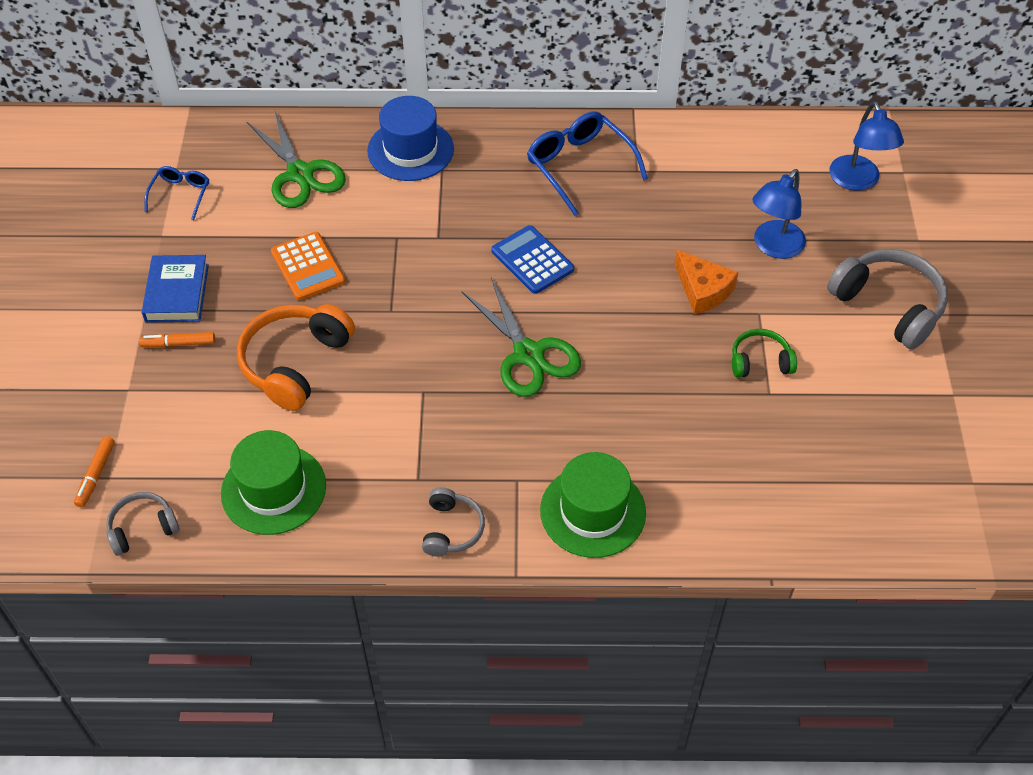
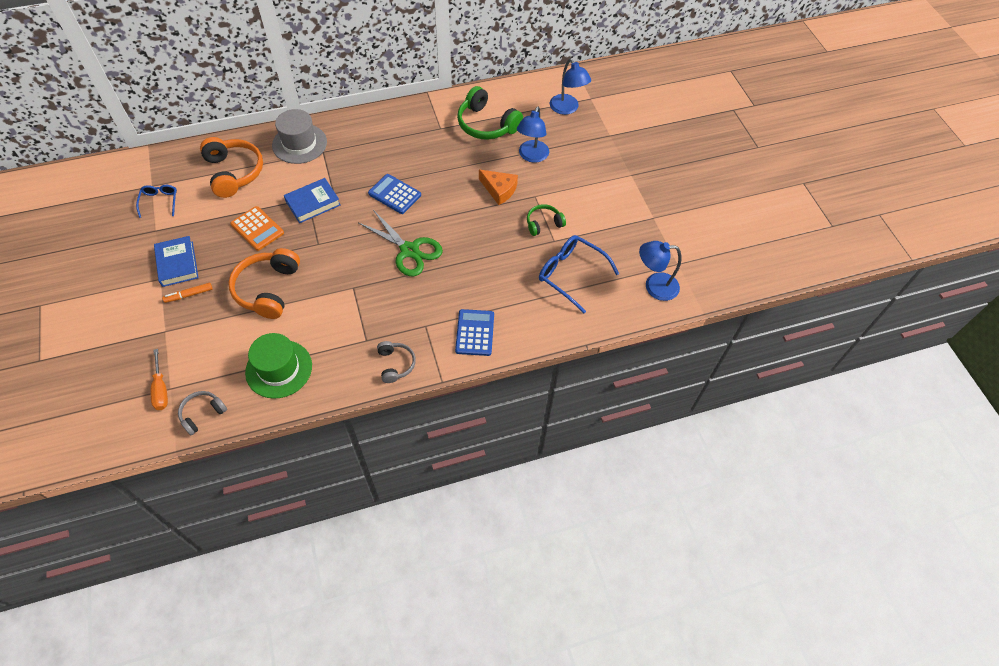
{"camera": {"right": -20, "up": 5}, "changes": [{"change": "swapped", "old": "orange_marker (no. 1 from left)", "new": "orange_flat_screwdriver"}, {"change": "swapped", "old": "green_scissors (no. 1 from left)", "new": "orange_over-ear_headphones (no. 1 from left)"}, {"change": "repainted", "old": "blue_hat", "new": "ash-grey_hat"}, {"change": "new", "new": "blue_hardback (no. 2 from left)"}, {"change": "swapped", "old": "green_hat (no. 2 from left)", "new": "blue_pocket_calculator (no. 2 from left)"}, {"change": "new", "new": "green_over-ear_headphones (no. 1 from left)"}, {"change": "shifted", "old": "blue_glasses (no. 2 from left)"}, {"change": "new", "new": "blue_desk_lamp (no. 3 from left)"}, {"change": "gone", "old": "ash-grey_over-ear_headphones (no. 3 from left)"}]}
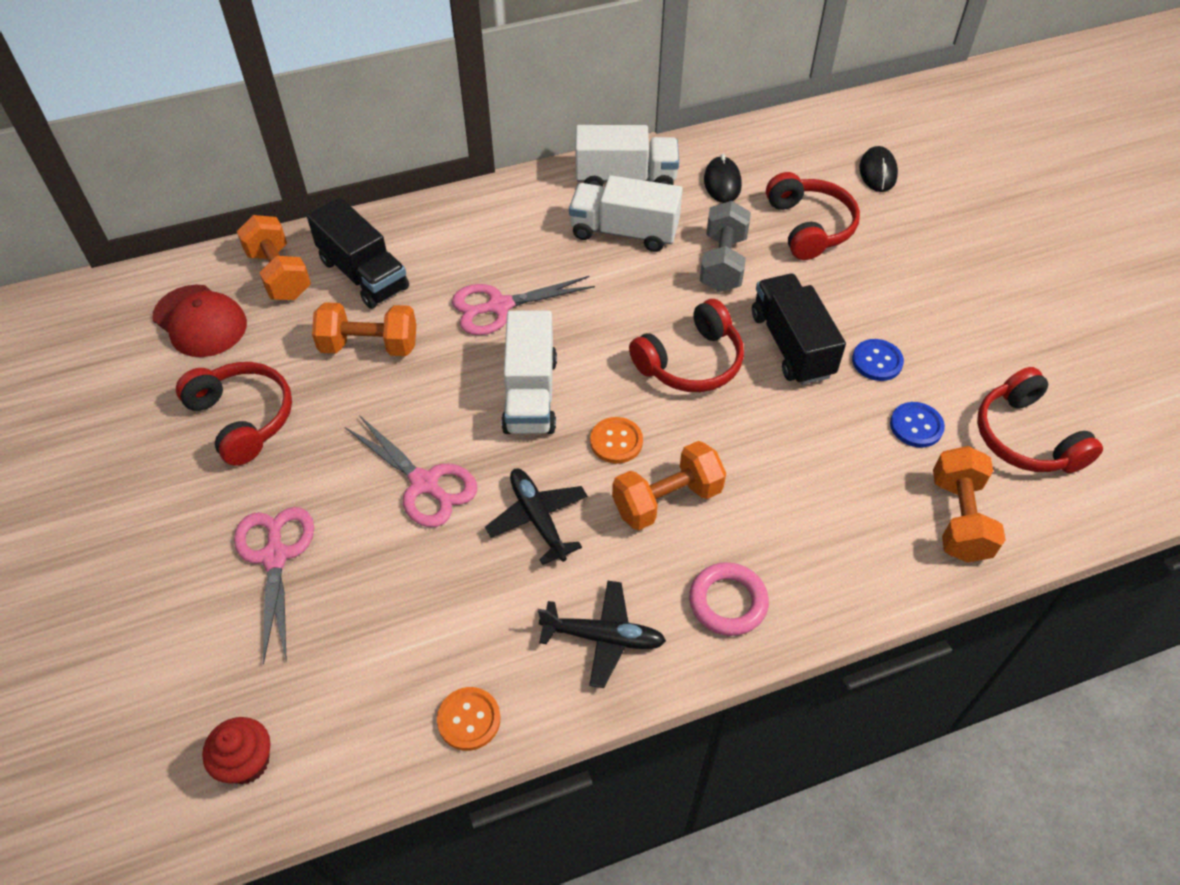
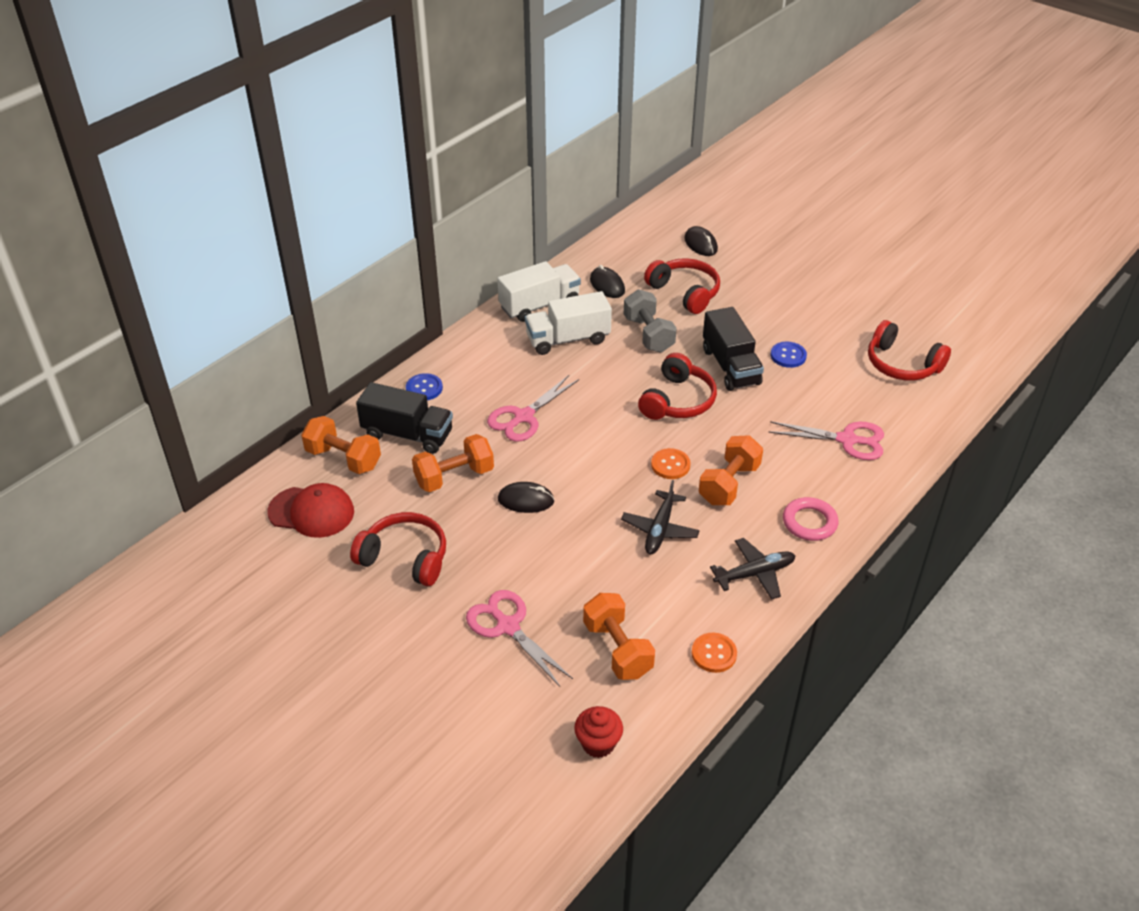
{"camera": {"right": -30, "up": -10}, "changes": [{"change": "shifted", "old": "blue_shirt_button (no. 2 from left in the first image)", "new": "blue_shirt_button (no. 1 from left)"}, {"change": "new", "new": "jet-black_PC_mouse (no. 1 from left)"}, {"change": "shifted", "old": "orange_hand_weight (no. 4 from left in the first image)", "new": "orange_hand_weight (no. 3 from left)"}, {"change": "rotated", "old": "jet-black_toy_plane (no. 1 from left)", "degrees": -105}, {"change": "rotated", "old": "jet-black_toy_truck (no. 2 from left)", "degrees": -150}, {"change": "shifted", "old": "pink_scissors (no. 2 from left in the first image)", "new": "pink_scissors (no. 3 from left)"}, {"change": "gone", "old": "pure_white_toy_truck (no. 1 from left)"}]}
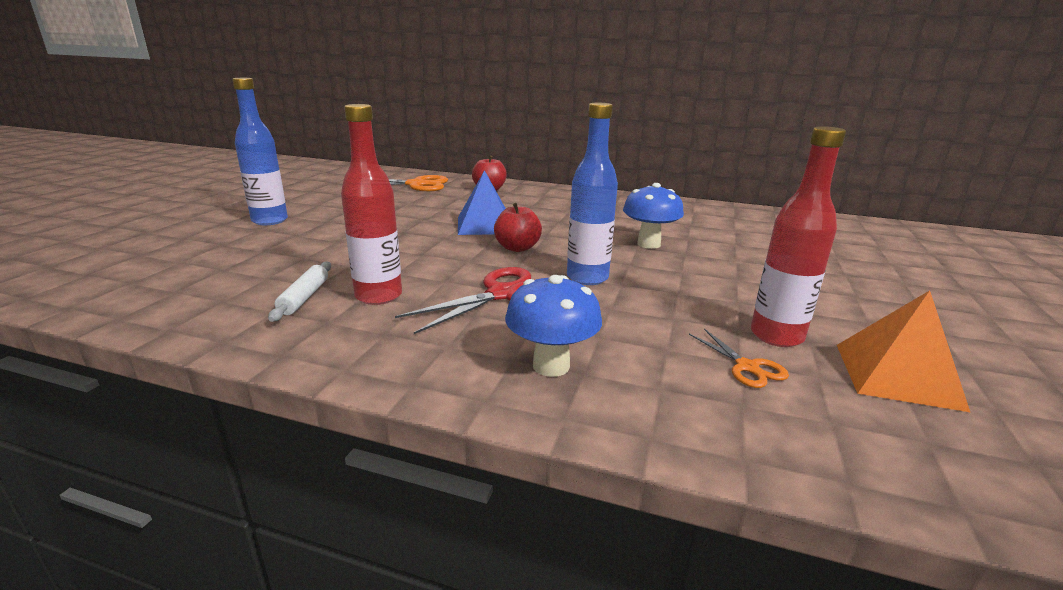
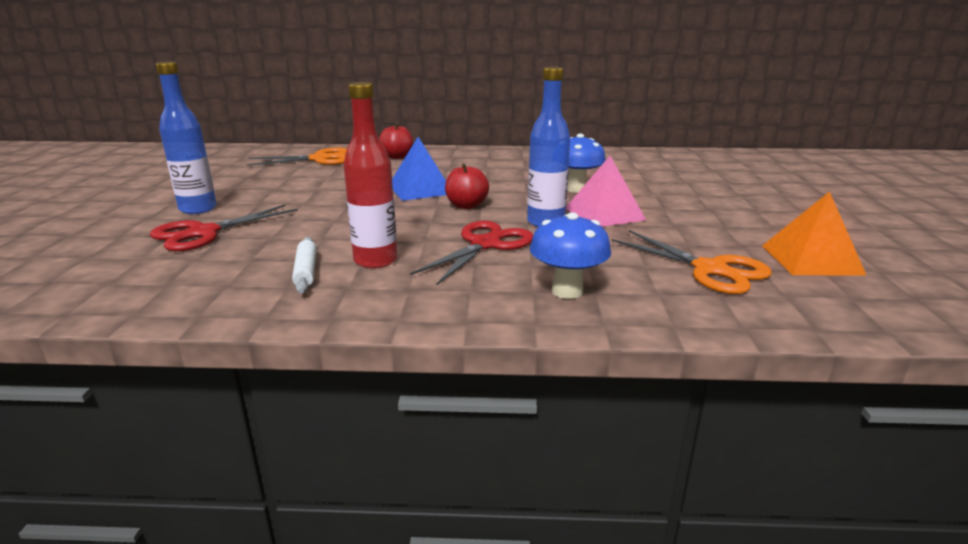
{"camera": {"right": -15, "up": 0}, "changes": [{"change": "new", "new": "crimson_scissors (no. 1 from left)"}, {"change": "new", "new": "pink_solid_pyramid"}, {"change": "scaled", "old": "orange_scissors (no. 2 from left)", "factor": 1.87}, {"change": "gone", "old": "crimson_drink_bottle (no. 2 from left)"}]}
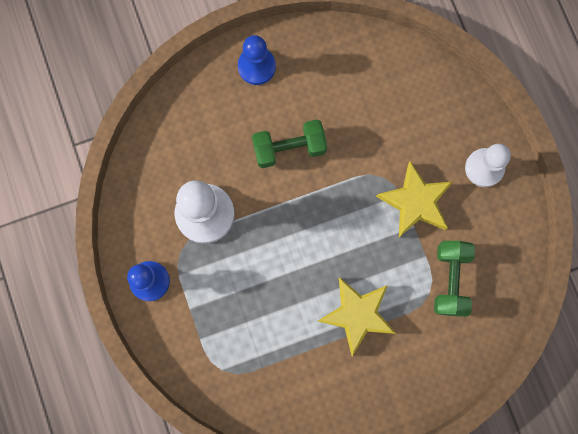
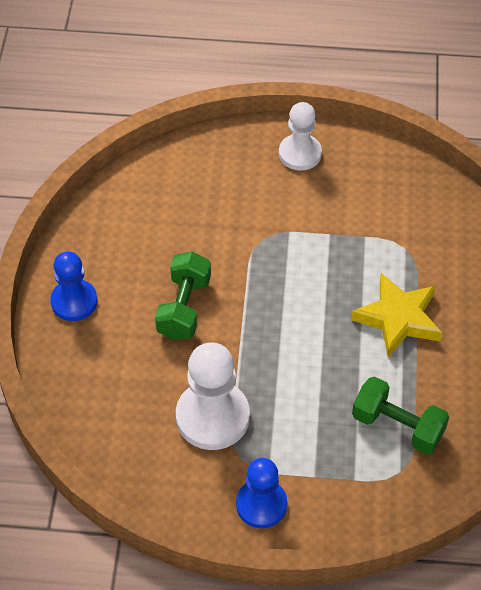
{"camera": {"right": -65, "up": -25}, "changes": [{"change": "shifted", "old": "green_hand_weight (no. 2 from left)"}, {"change": "gone", "old": "golden_five-pointed_star (no. 2 from left)"}]}
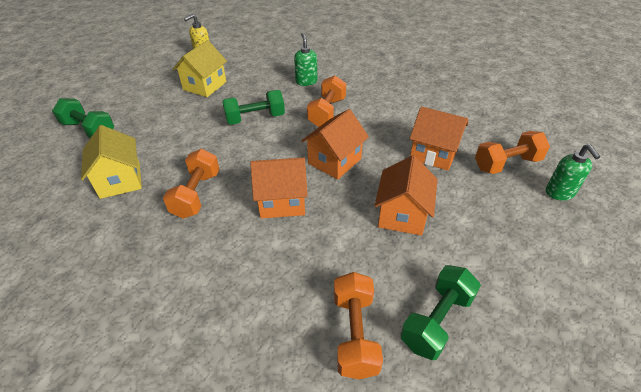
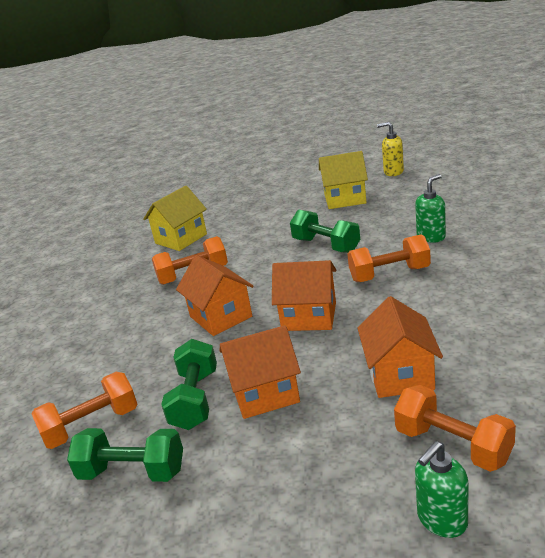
{"camera": {"right": 65, "up": -15}, "changes": [{"change": "shifted", "old": "green_hand_weight (no. 1 from left in the first image)", "new": "green_hand_weight (no. 2 from left)"}]}
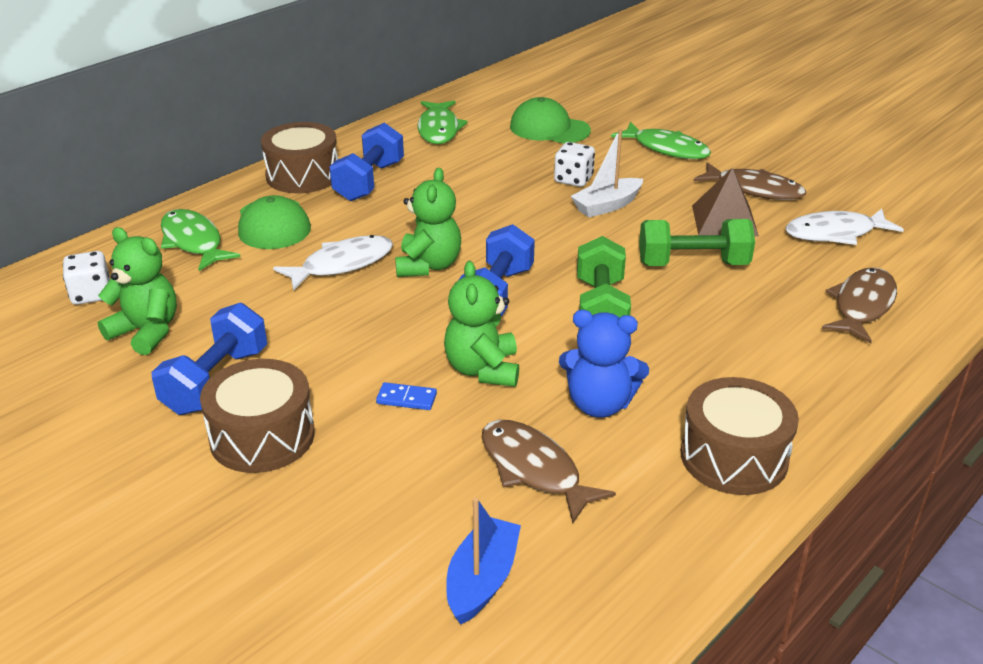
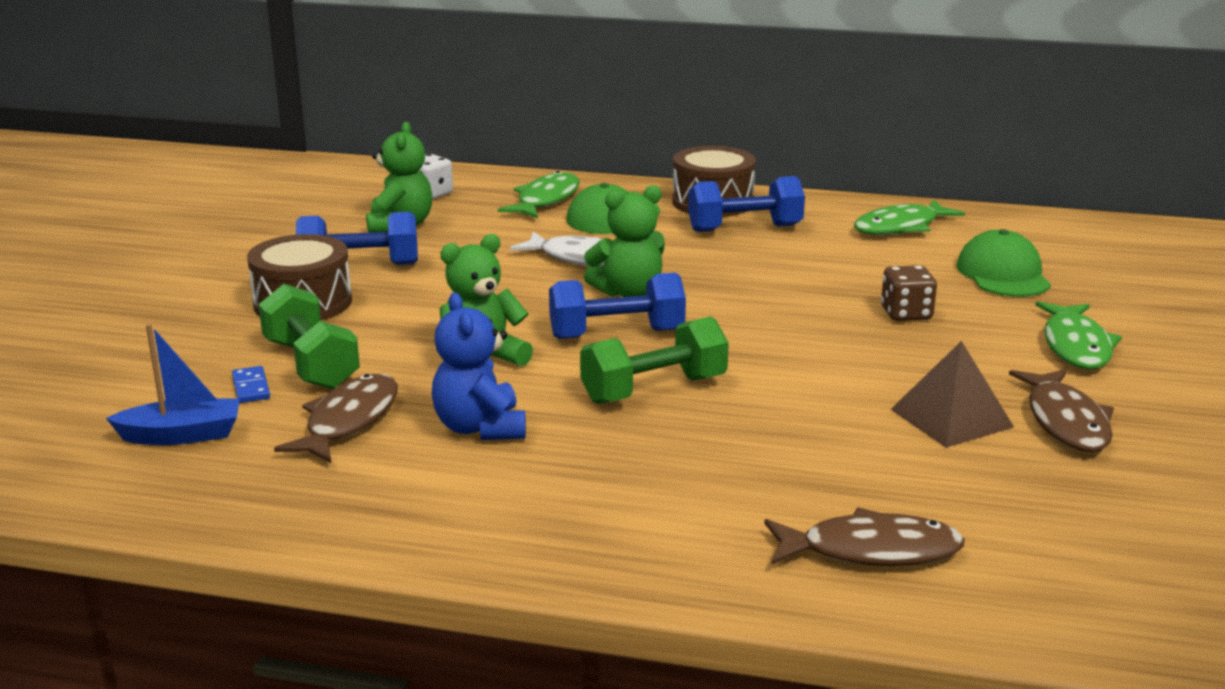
{"camera": {"right": 60, "up": -10}, "changes": [{"change": "shifted", "old": "blue_domino_tile"}, {"change": "shifted", "old": "green_hand_weight (no. 2 from left in the first image)", "new": "green_hand_weight (no. 1 from left)"}, {"change": "repainted", "old": "pure_white_dice (no. 2 from left)", "new": "dark_brown_dice"}, {"change": "gone", "old": "pure_white_sailboat"}, {"change": "gone", "old": "dark_brown_toy_drum (no. 3 from left)"}, {"change": "gone", "old": "pure_white_fish_figure (no. 2 from left)"}]}
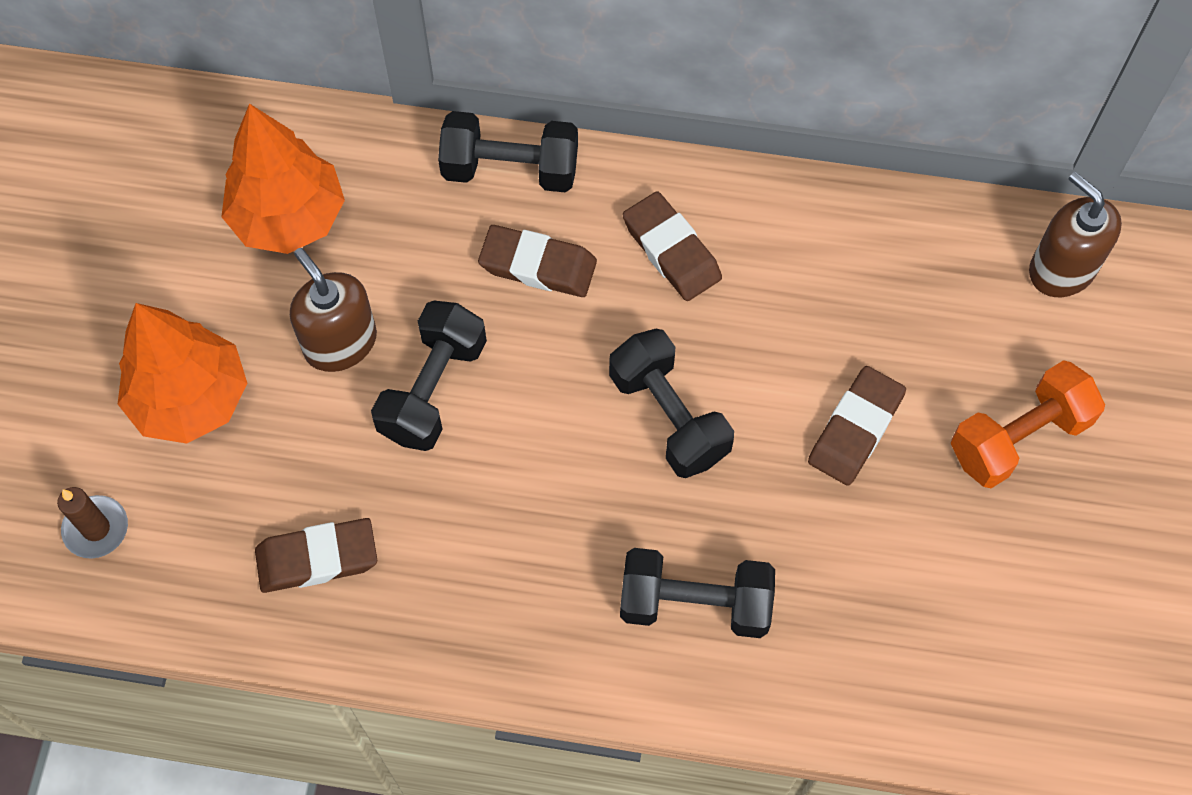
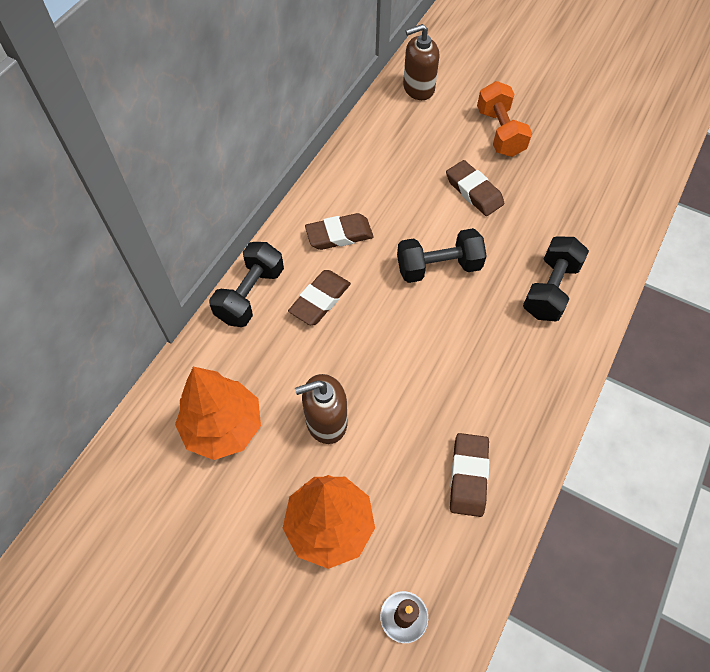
{"camera": {"right": -70, "up": -5}, "changes": [{"change": "gone", "old": "jet-black_hand_weight (no. 1 from left)"}]}
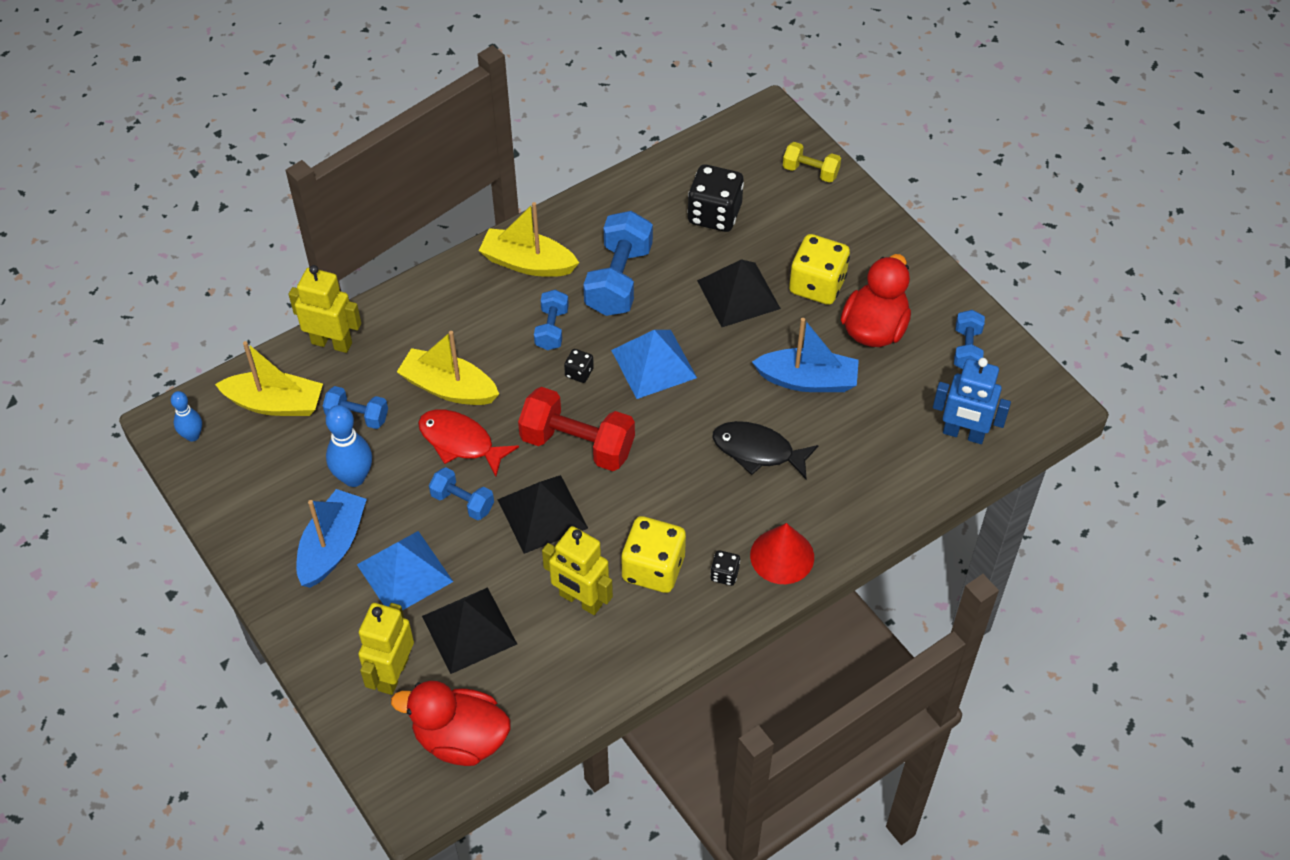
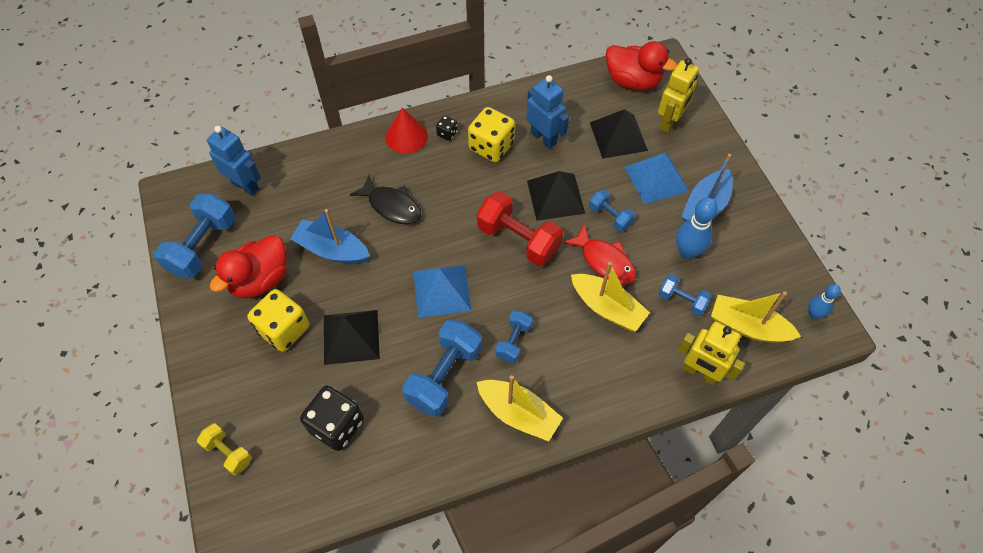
{"camera": {"right": -165, "up": 5}, "changes": [{"change": "scaled", "old": "blue_hand_weight (no. 5 from left in the first image)", "factor": 1.79}, {"change": "repainted", "old": "golden_toy_robot (no. 3 from left)", "new": "blue_toy_robot (no. 2 from left)"}, {"change": "gone", "old": "jet-black_dice (no. 1 from left)"}]}
